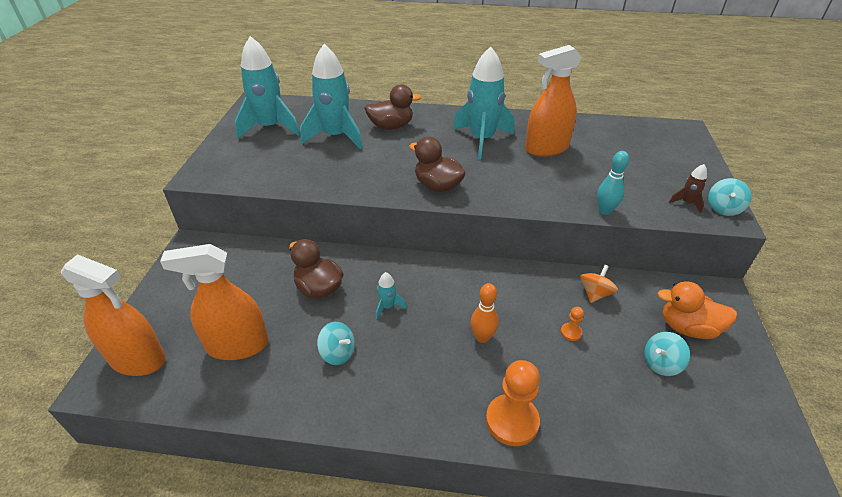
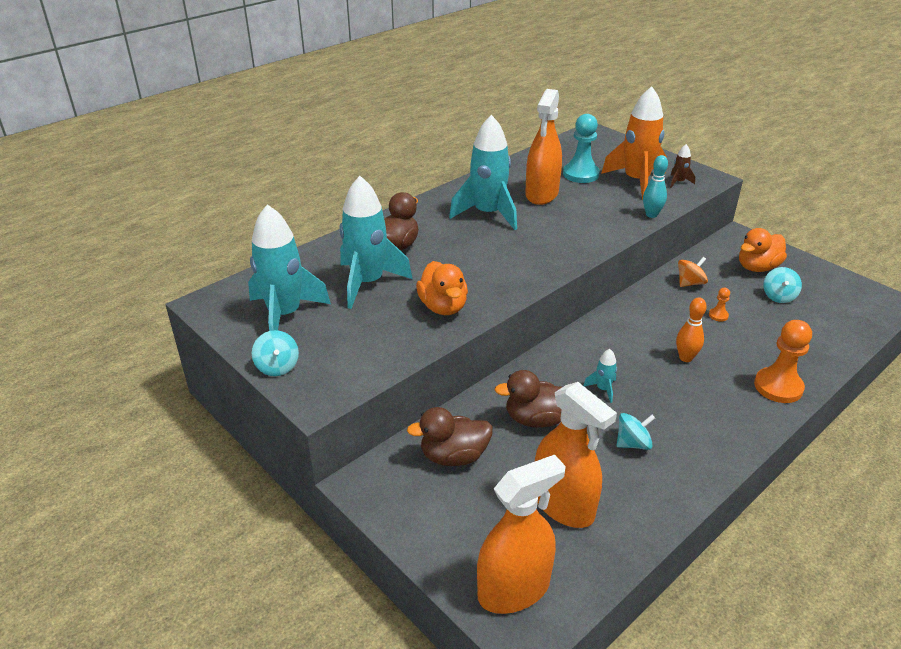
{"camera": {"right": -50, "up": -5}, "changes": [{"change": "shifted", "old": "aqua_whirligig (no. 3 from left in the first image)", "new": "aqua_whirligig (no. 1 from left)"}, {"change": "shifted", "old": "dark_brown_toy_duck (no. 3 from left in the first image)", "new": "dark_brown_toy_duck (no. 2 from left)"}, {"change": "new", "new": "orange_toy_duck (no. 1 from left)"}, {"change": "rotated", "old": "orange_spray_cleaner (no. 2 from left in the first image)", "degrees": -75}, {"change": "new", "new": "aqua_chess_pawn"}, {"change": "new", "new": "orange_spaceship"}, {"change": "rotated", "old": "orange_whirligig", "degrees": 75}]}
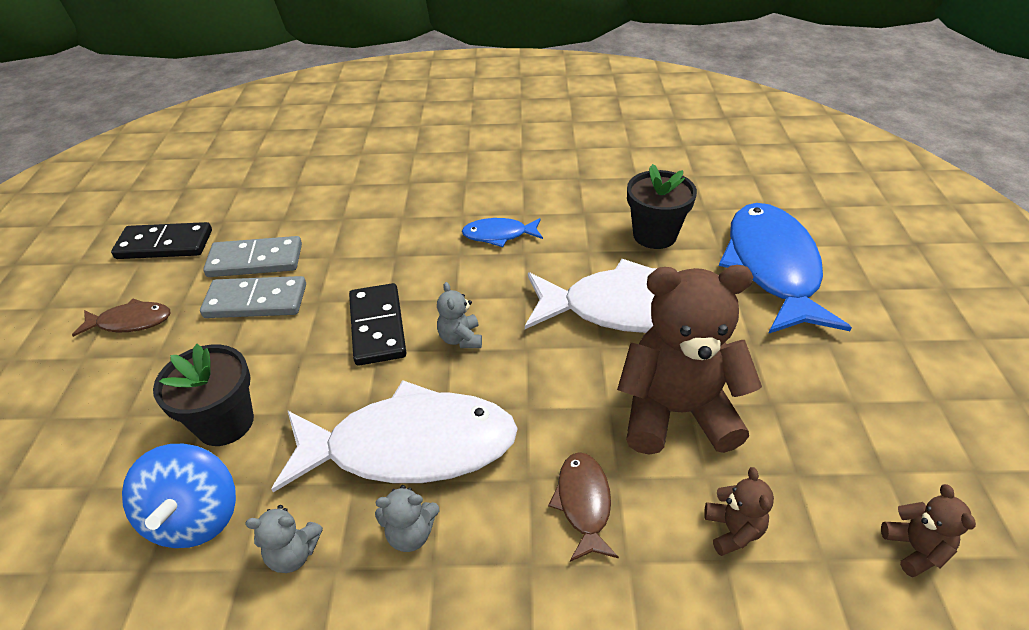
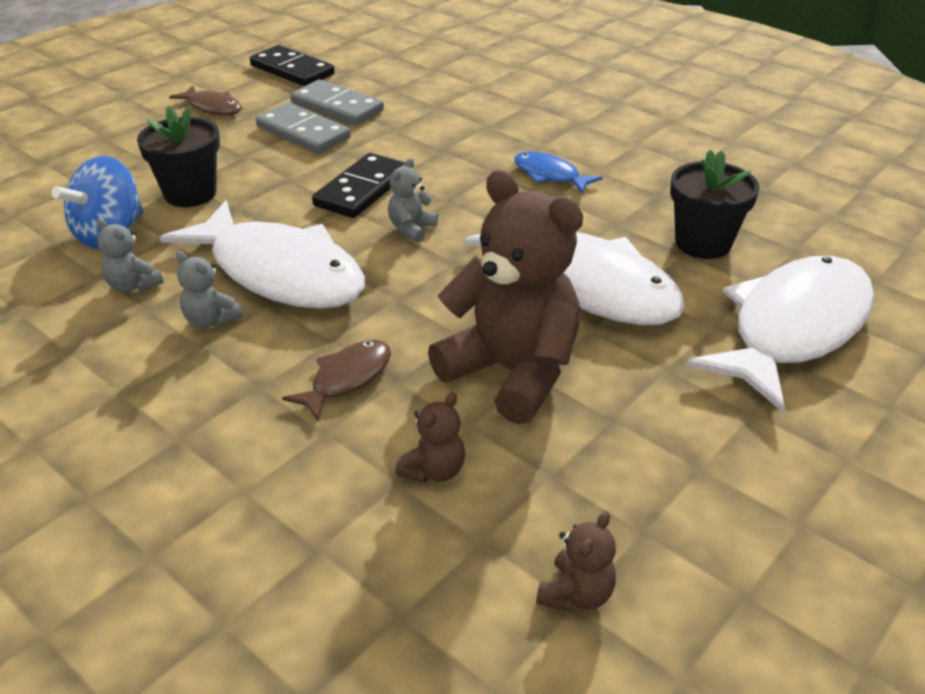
{"camera": {"right": 40, "up": -5}, "changes": [{"change": "repainted", "old": "blue_fish_figure (no. 2 from left)", "new": "pure_white_fish_figure (no. 3 from left)"}]}
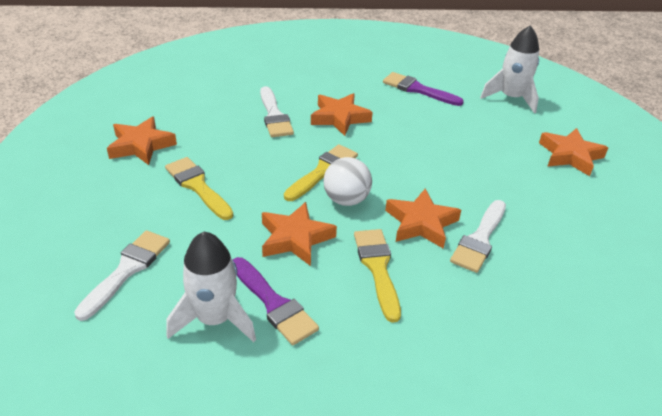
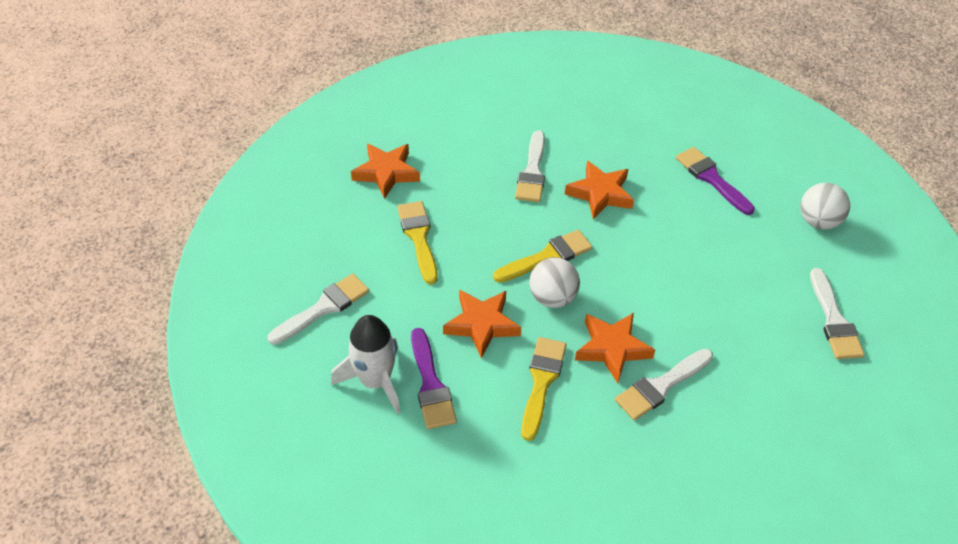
{"camera": {"right": 25, "up": 10}, "changes": [{"change": "swapped", "old": "pure_white_spaceship (no. 2 from left)", "new": "pure_white_ball (no. 2 from left)"}, {"change": "swapped", "old": "orange_five-pointed_star (no. 5 from left)", "new": "pure_white_paint_brush (no. 4 from left)"}]}
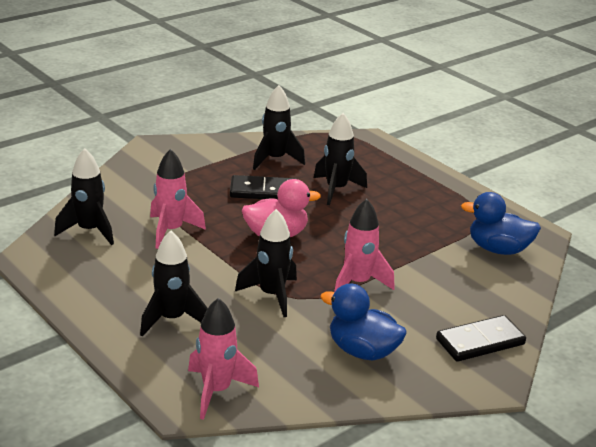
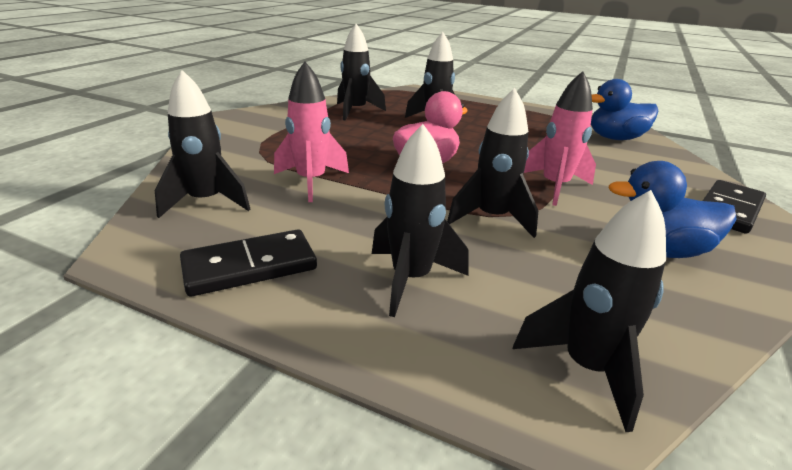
{"camera": {"right": -25, "up": 0}, "changes": [{"change": "shifted", "old": "jet-black_domino_tile (no. 1 from left)"}, {"change": "repainted", "old": "pink_spaceship (no. 2 from left)", "new": "jet-black_spaceship (no. 6 from left)"}]}
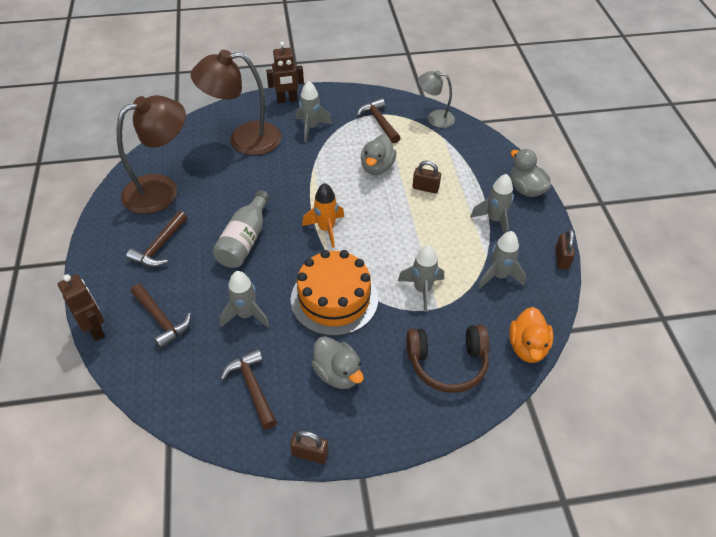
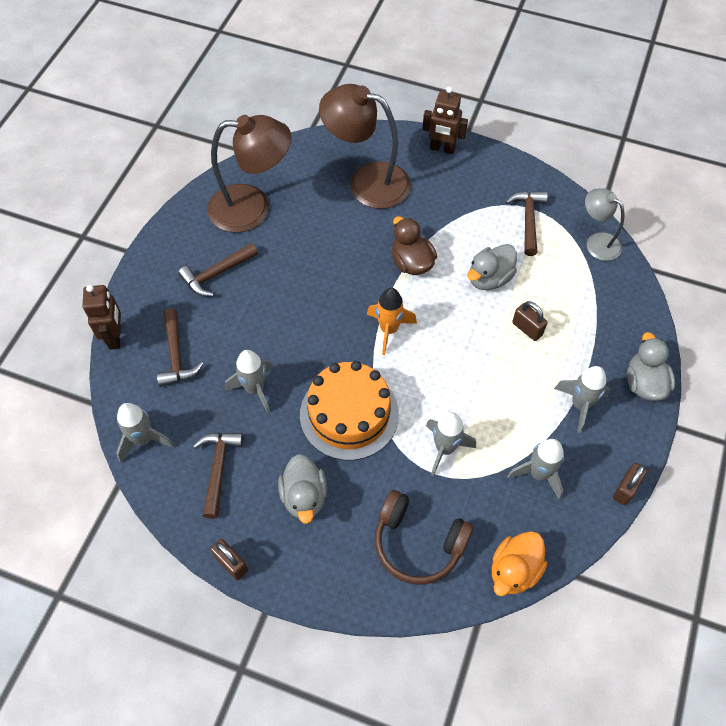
{"camera": {"right": 30, "up": 10}, "changes": [{"change": "shifted", "old": "ash-grey_spaceship (no. 2 from left in the first image)", "new": "ash-grey_spaceship (no. 1 from left)"}, {"change": "new", "new": "dark_brown_toy_duck"}, {"change": "gone", "old": "ash-grey_drink_bottle"}]}
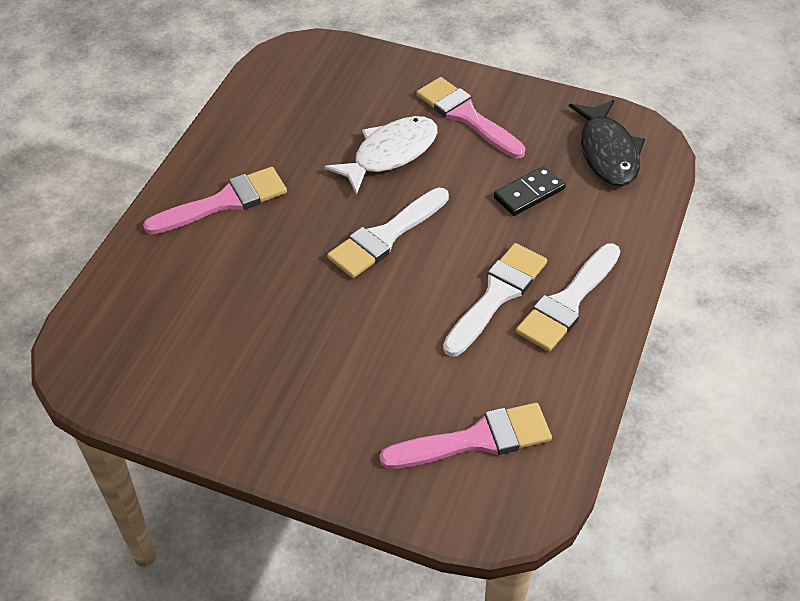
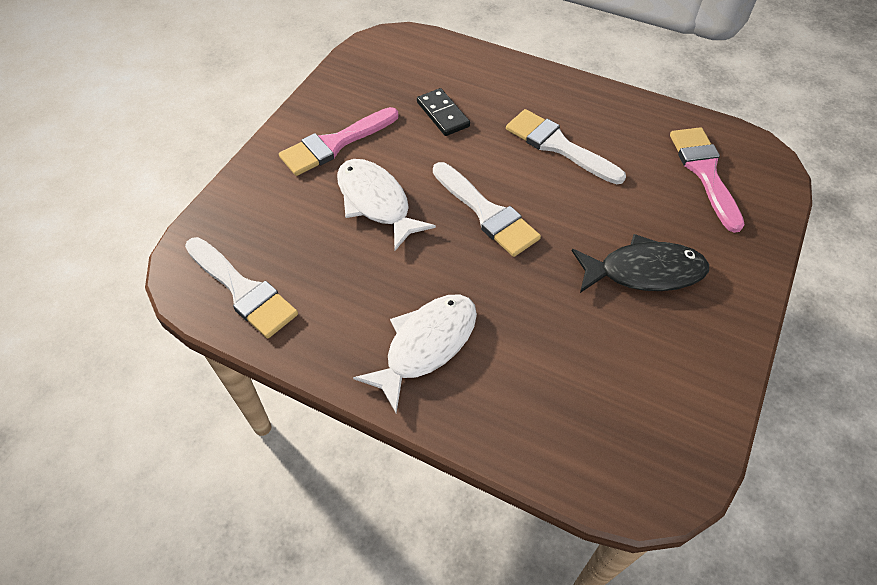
{"camera": {"right": -85, "up": 5}, "changes": [{"change": "shifted", "old": "pure_white_paint_brush (no. 3 from left in the first image)", "new": "pure_white_paint_brush (no. 1 from left)"}, {"change": "swapped", "old": "pink_paint_brush (no. 1 from left)", "new": "pure_white_fish_figure (no. 2 from left)"}, {"change": "shifted", "old": "jet-black_fish_figure"}]}
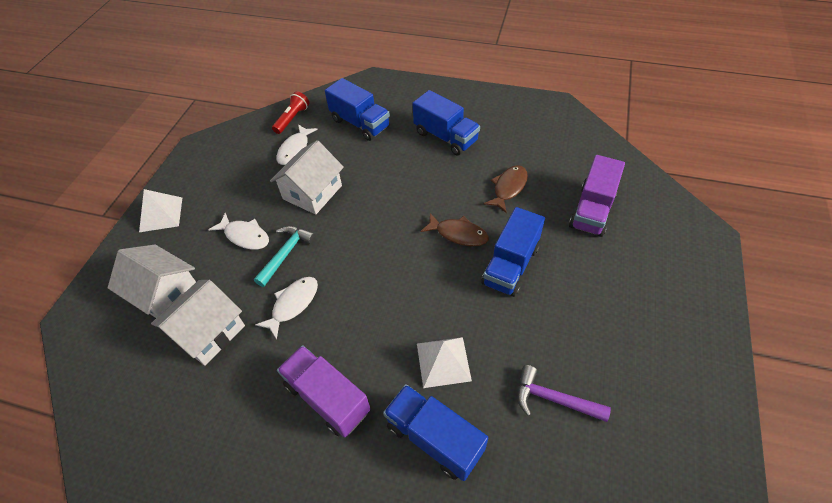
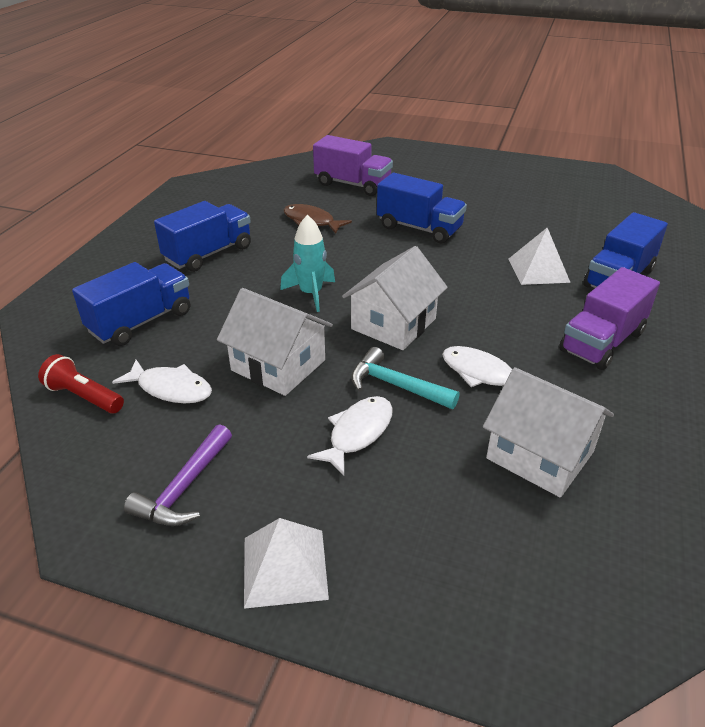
{"camera": {"right": -90, "up": -15}, "changes": [{"change": "shifted", "old": "violet_claw_hammer"}, {"change": "new", "new": "aqua_spaceship"}, {"change": "shifted", "old": "pure_white_house (no. 1 from left in the first image)", "new": "pure_white_house (no. 2 from left)"}, {"change": "gone", "old": "dark_brown_fish_figure (no. 1 from left)"}]}
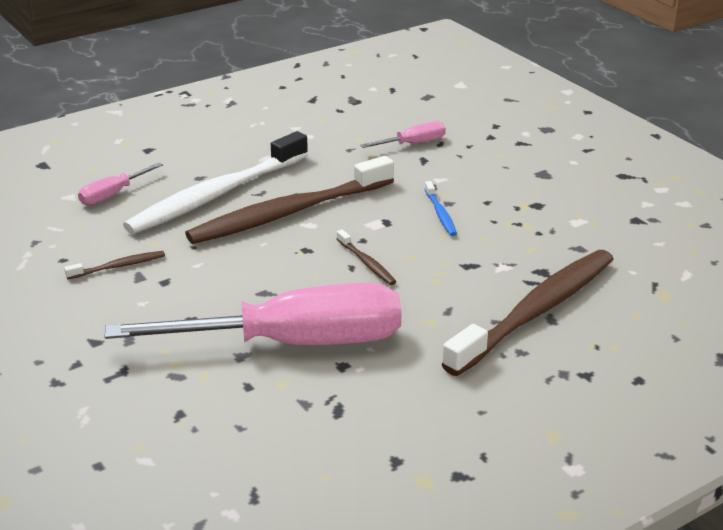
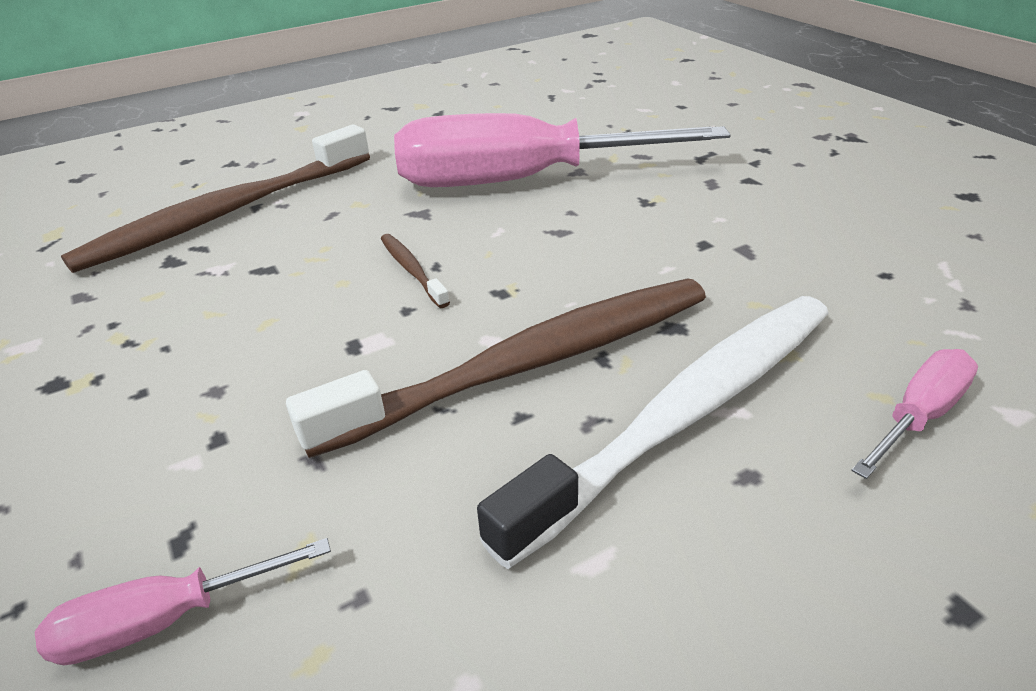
{"camera": {"right": -175, "up": 5}, "changes": [{"change": "gone", "old": "dark_brown_tooth_brush (no. 1 from left)"}, {"change": "gone", "old": "blue_tooth_brush"}]}
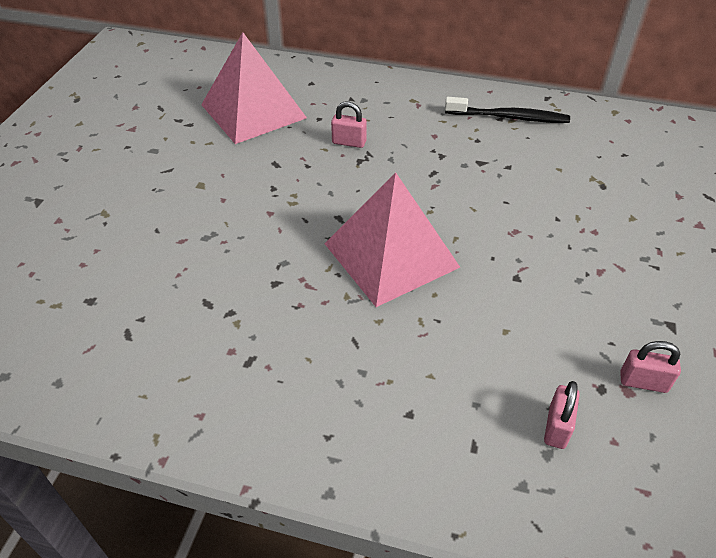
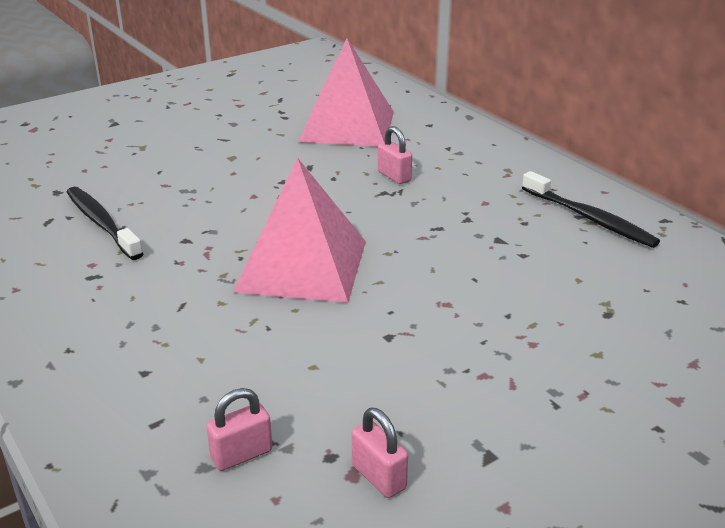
{"camera": {"right": 40, "up": -15}, "changes": [{"change": "new", "new": "jet-black_tooth_brush (no. 1 from left)"}]}
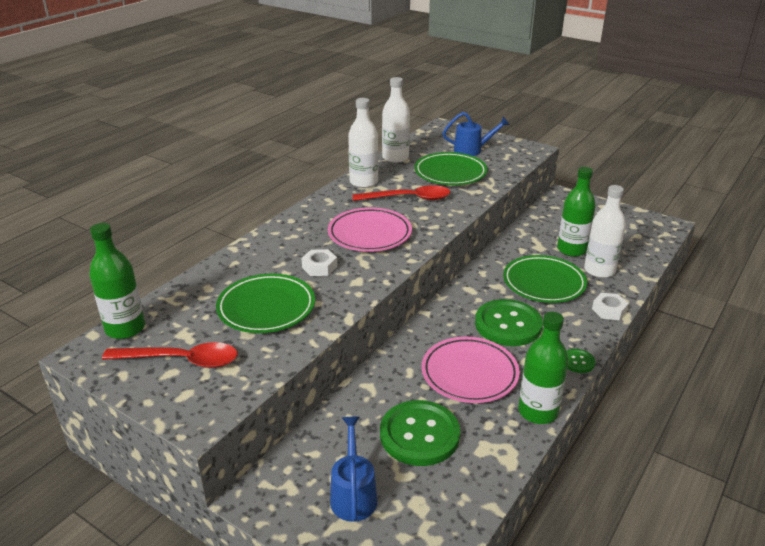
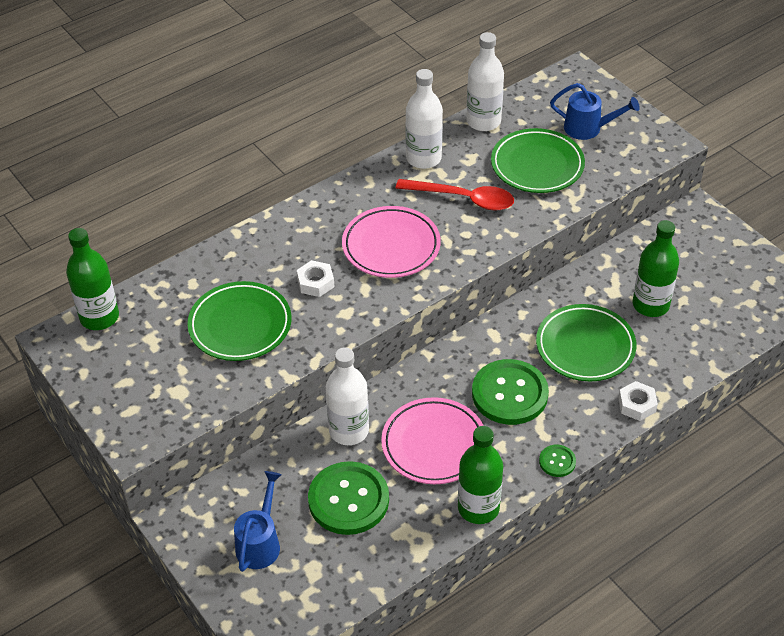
{"camera": {"right": 20, "up": 15}, "changes": [{"change": "shifted", "old": "pure_white_drink_bottle (no. 3 from left in the first image)", "new": "pure_white_drink_bottle (no. 1 from left)"}, {"change": "gone", "old": "crimson_teaspoon (no. 1 from left)"}]}
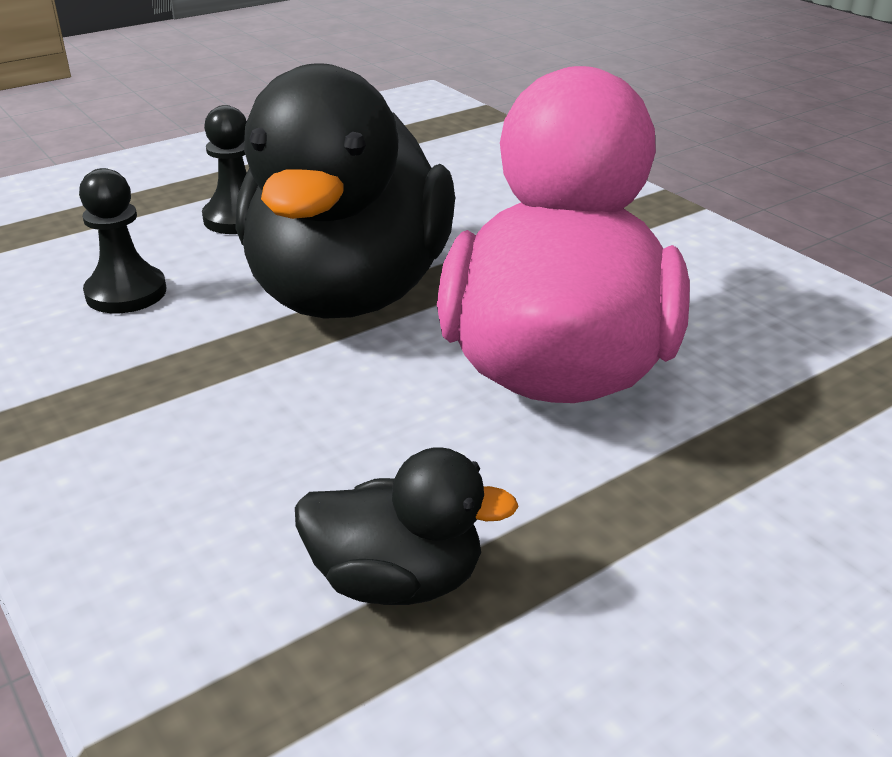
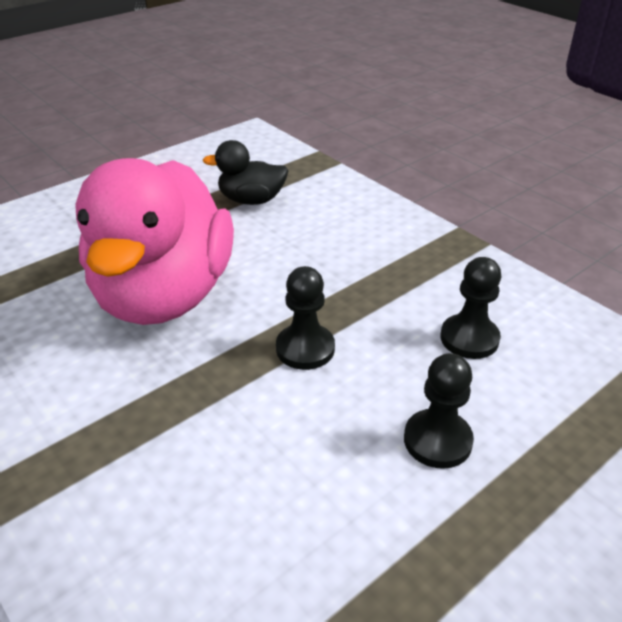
{"camera": {"right": 175, "up": 5}, "changes": [{"change": "swapped", "old": "jet-black_toy_duck (no. 1 from left)", "new": "jet-black_chess_pawn (no. 1 from left)"}]}
